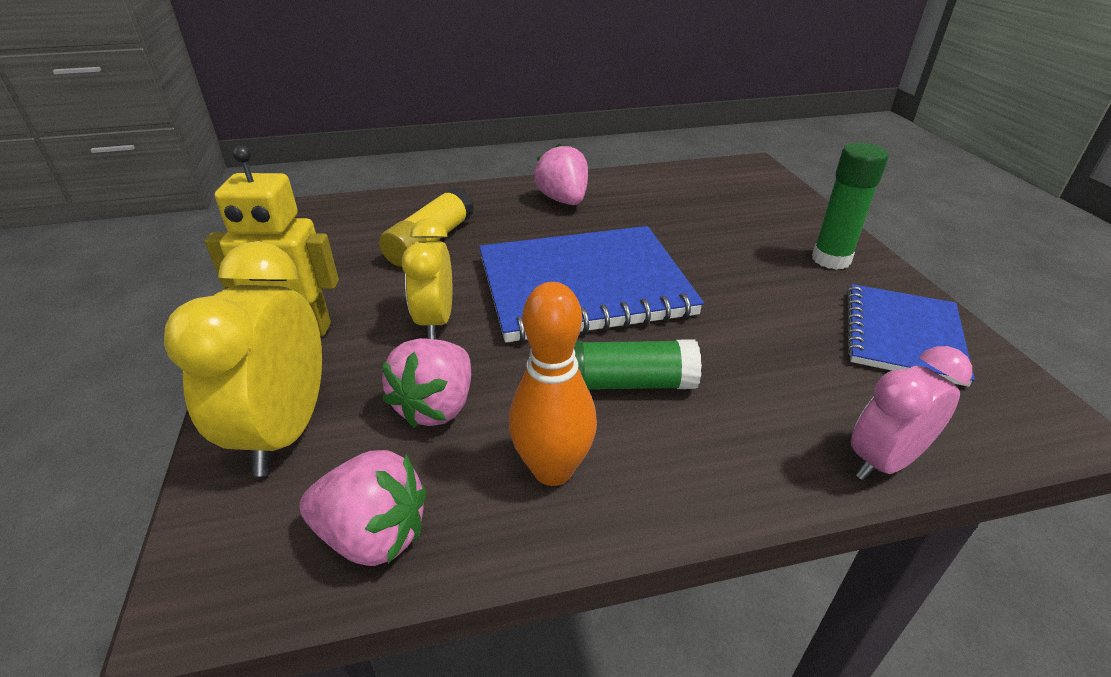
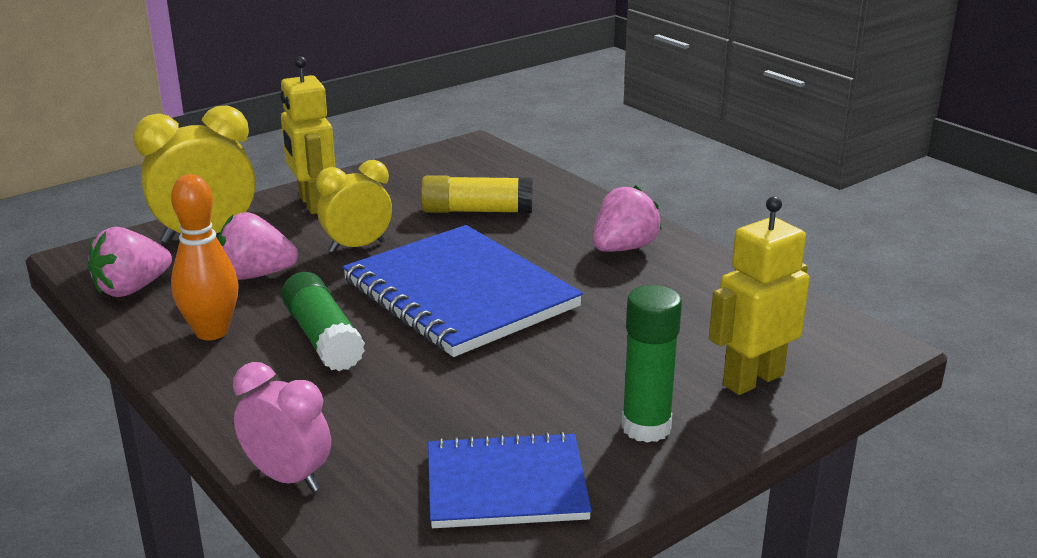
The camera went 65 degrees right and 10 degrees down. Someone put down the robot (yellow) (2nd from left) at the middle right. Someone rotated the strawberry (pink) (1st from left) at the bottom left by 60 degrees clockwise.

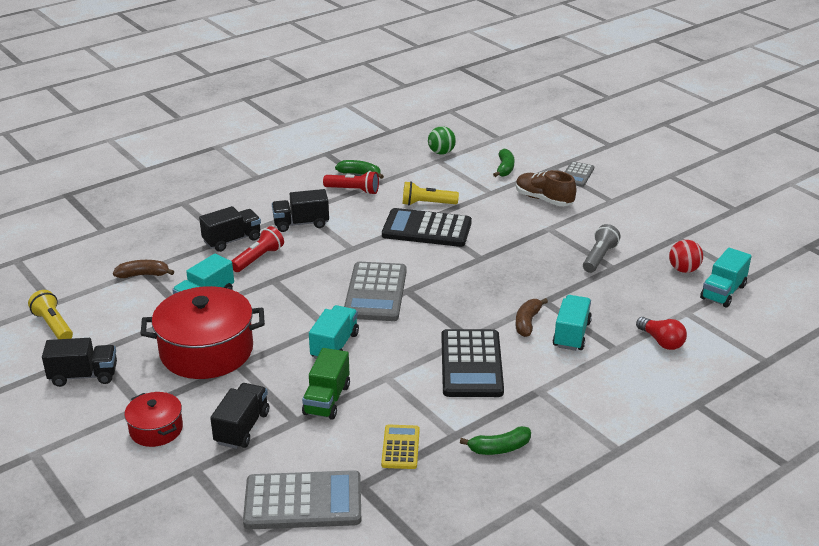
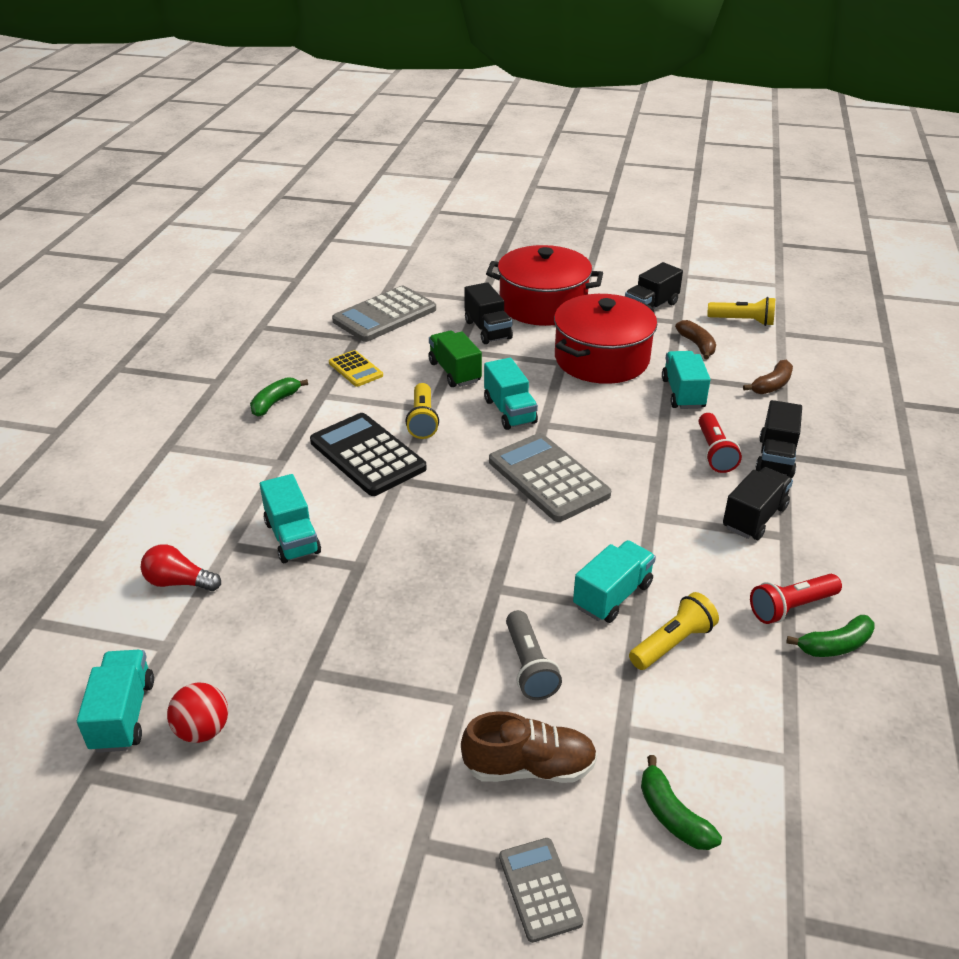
The camera went 140 degrees right and 5 degrees up. Someone took away the ball (green) at the top centre. Someone put down the flashlight (yellow) (1st from left) at the centre. Someone carried the banana (brown) (2nd from left in the first image) from the centre to the middle right. Someone carried the flashlight (grey) from the middle right to the bottom centre. Someone swapped the calculator (black) (1st from left) at the centre for the truck (turquoise) (4th from left) at the centre. Someone scaled the pot (red) (1st from left) at the bottom left by 1.92.

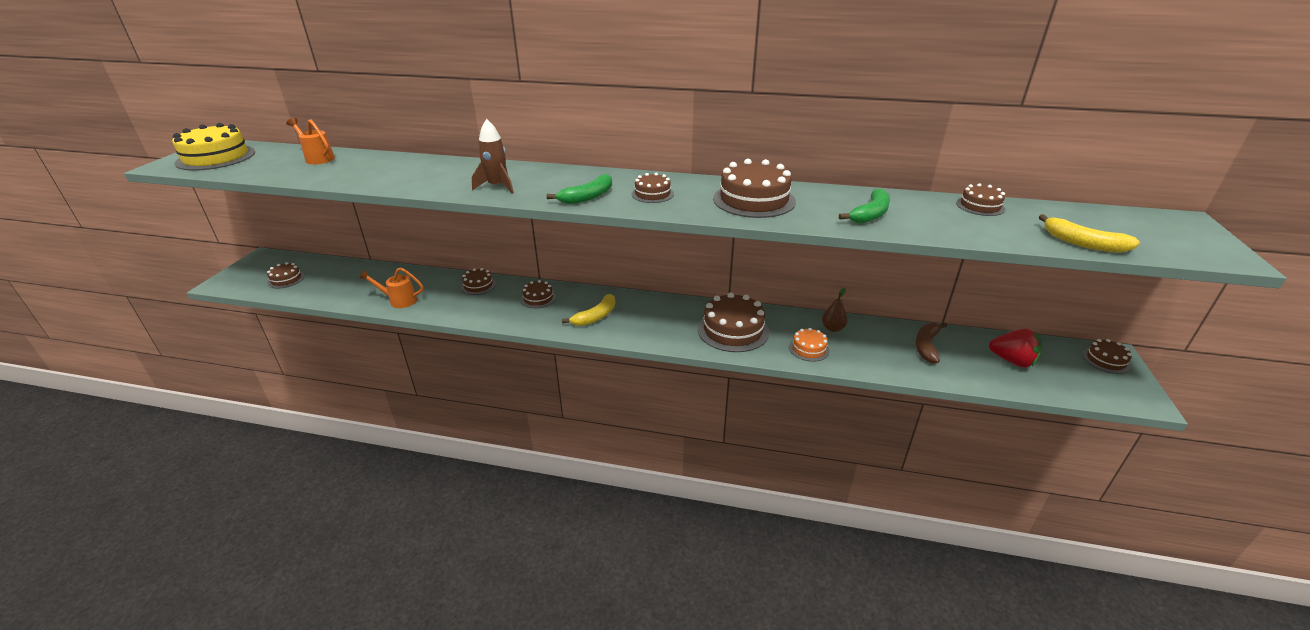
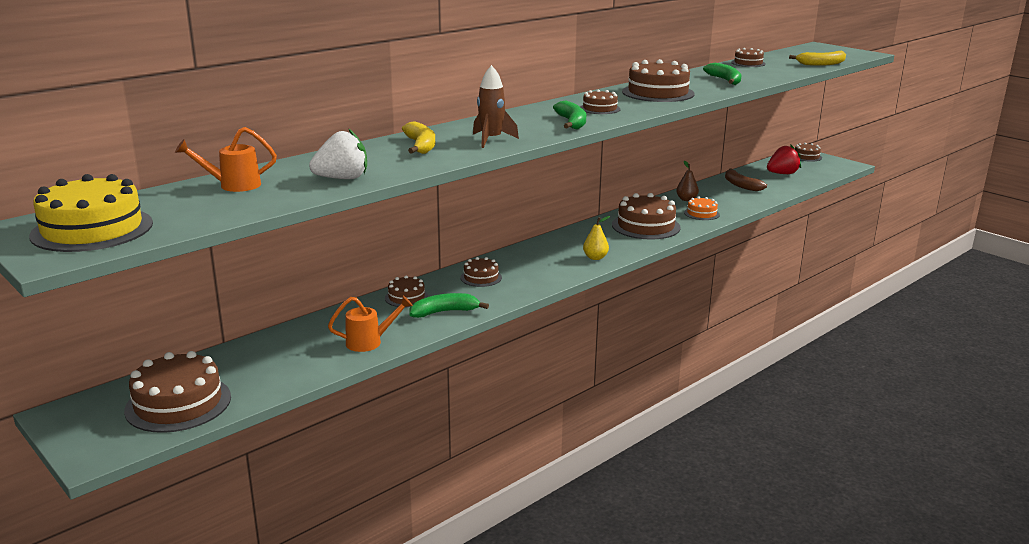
The camera went 55 degrees left and 10 degrees down. Someone put down the strawberry (white) at the top left. Someone put down the banana (green) (1st from left) at the centre. Someone put down the pear (yellow) at the centre. Someone carried the banana (yellow) (1st from left) from the centre to the top centre. Someone rotated the watering can (orange) (2nd from left) at the middle left by 150 degrees counterclockwise. Someone scaled the cake (brown) (1st from left) at the middle left by 1.87.

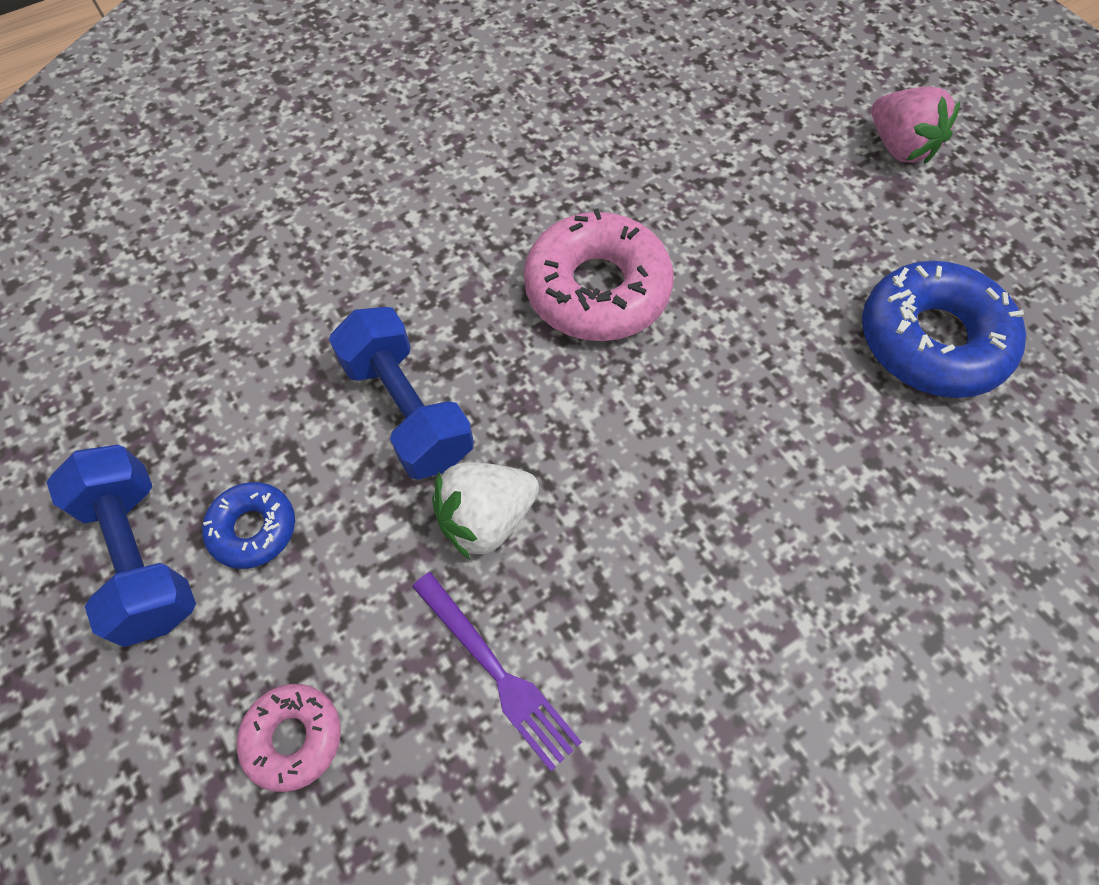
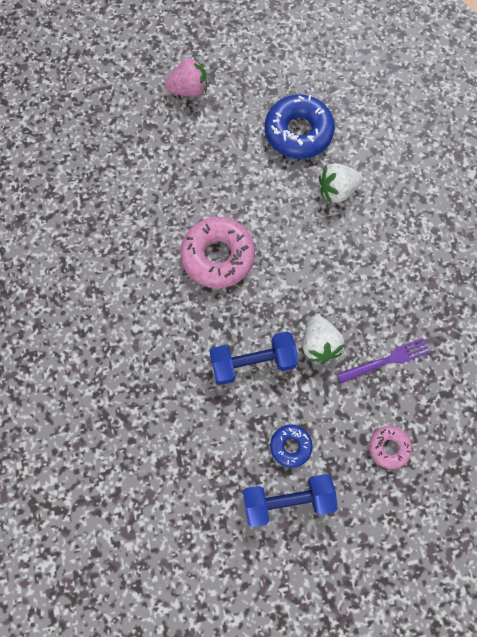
The camera went 70 degrees left and 10 degrees up. Someone put down the strawberry (white) (2nd from left) at the top right.

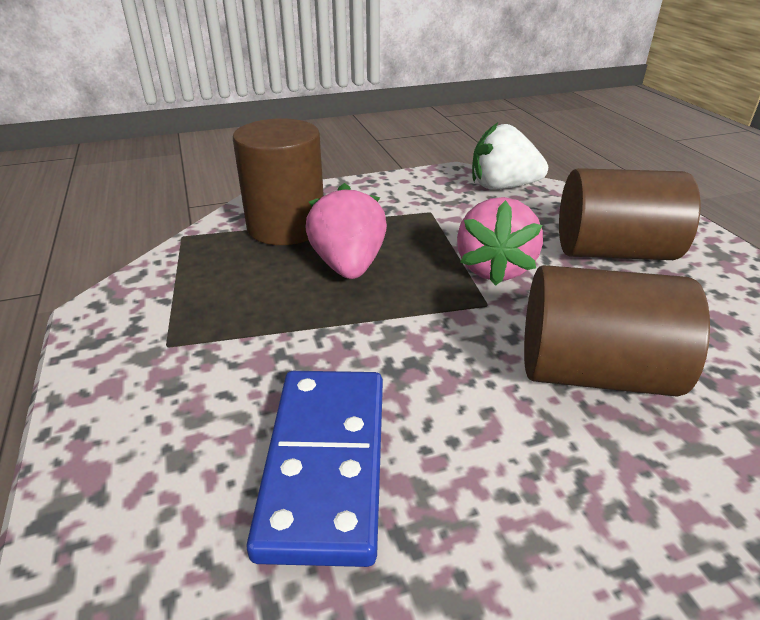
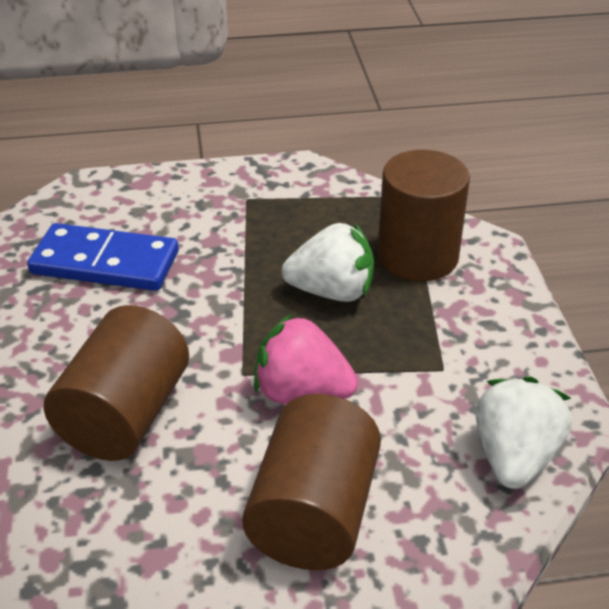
The camera went 100 degrees right and 5 degrees up. Someone repainted the strawberry (pink) (1st from left) at the centre, which became the strawberry (white) (1st from left) at the centre.

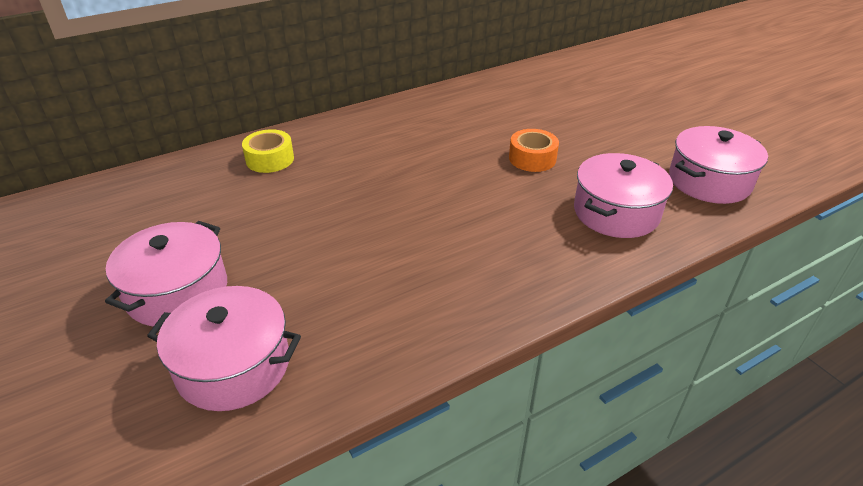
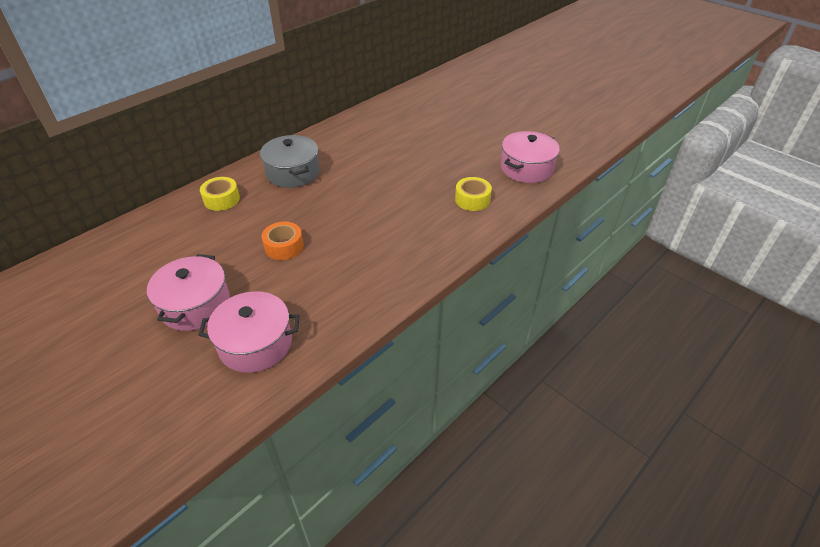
The camera went 15 degrees left and 5 degrees up. Someone put down the pot (grey) at the top centre. Someone carried the tape (orange) from the top centre to the centre. Someone swapped the pot (pink) (3rd from left) at the middle right for the tape (yellow) (2nd from left) at the centre.

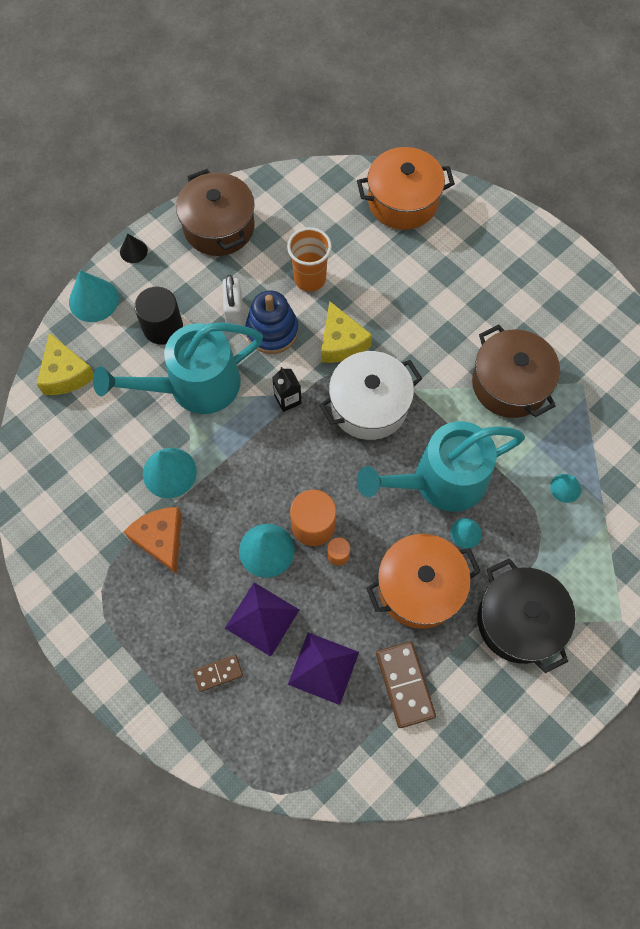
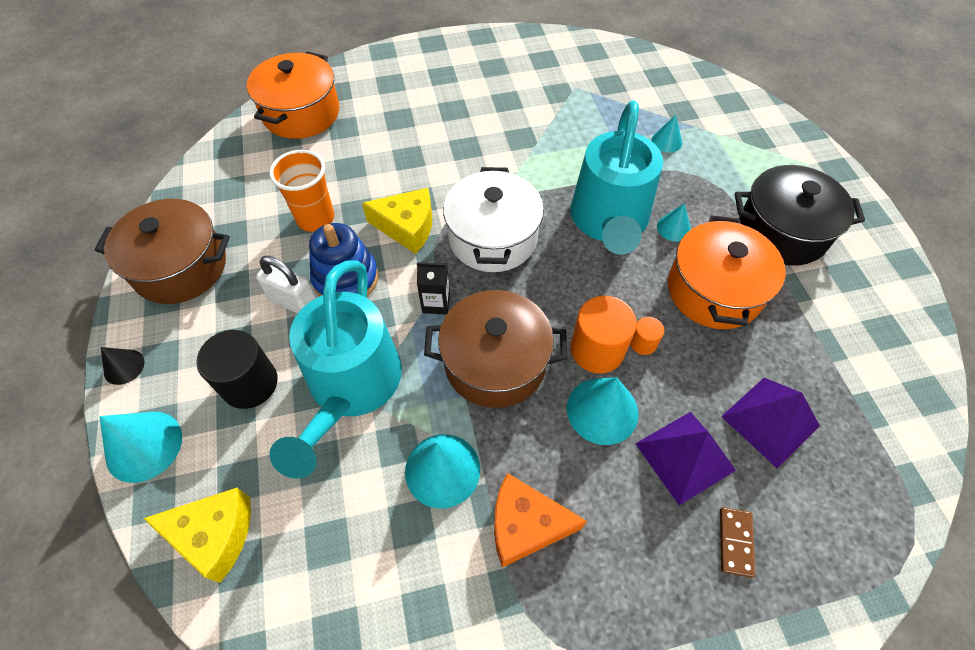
The camera went 60 degrees left and 10 degrees down. Someone took away the domino (brown) (2nd from left) at the bottom centre. Someone carried the pot (brown) (2nd from left) from the middle right to the centre.

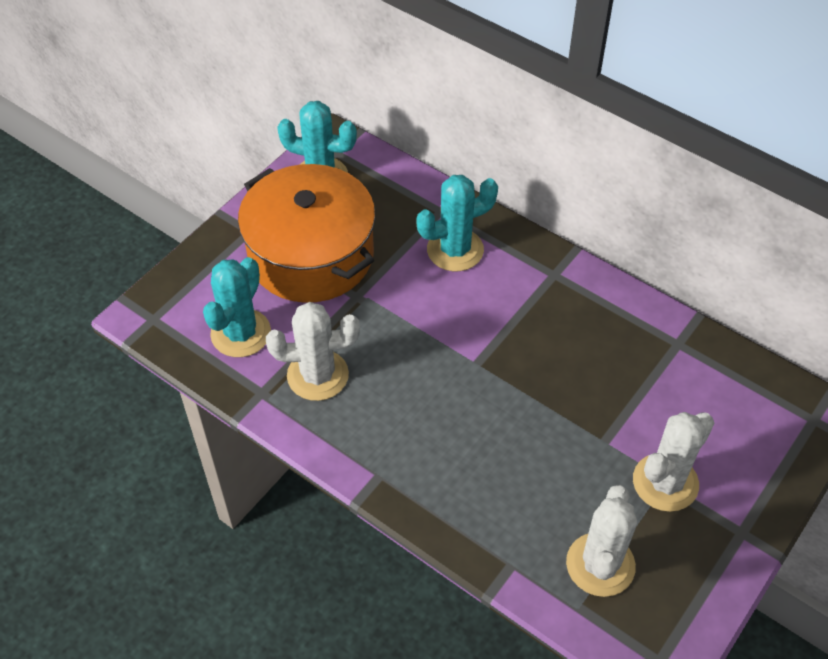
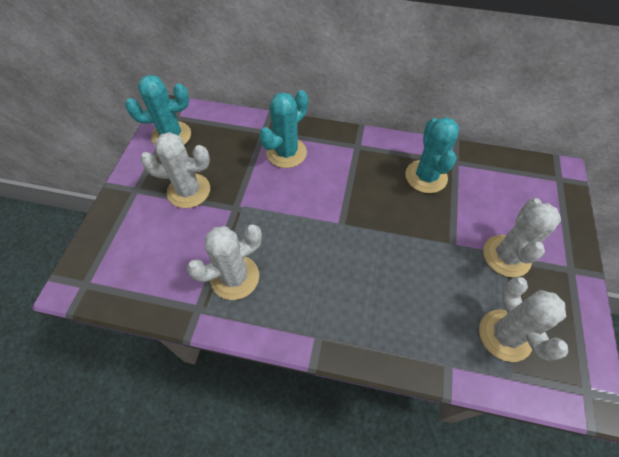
The camera went 25 degrees left and 5 degrees up. Someone carried the cactus (turquoise) (1st from left in the first image) from the middle left to the middle right. Someone swapped the pot (orange) at the centre for the cactus (white) (1st from left) at the middle left.

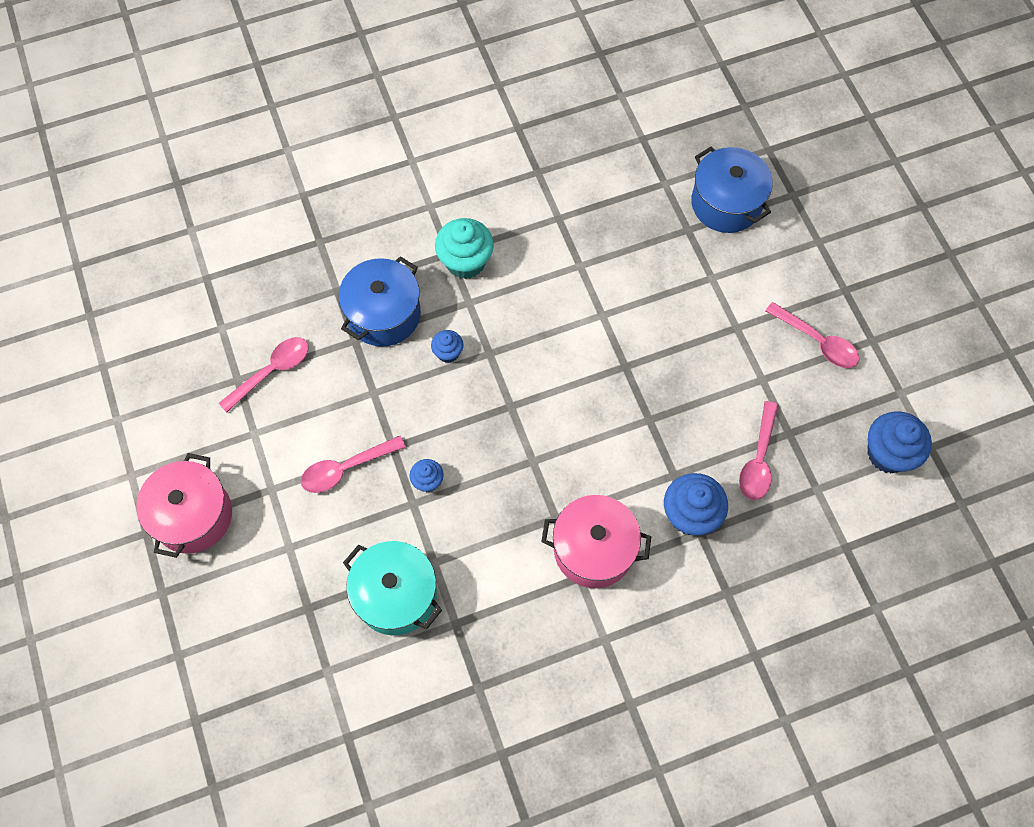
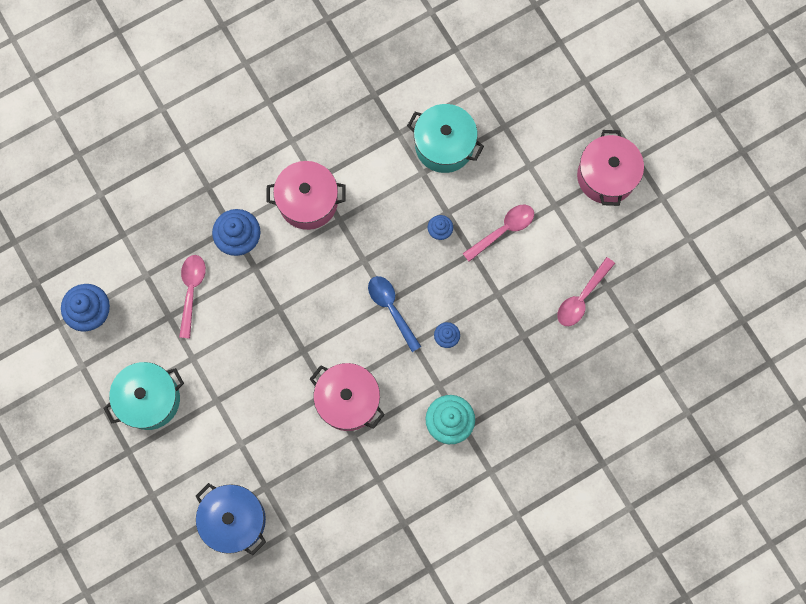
The camera went 170 degrees right and 10 degrees up. Someone took away the pot (blue) (1st from left) at the centre. Someone put down the pot (pink) (2nd from left) at the centre. Someone put down the spoon (blue) at the centre. Someone swapped the spoon (pink) (4th from left) at the middle right for the pot (turquoise) (1st from left) at the middle left.

